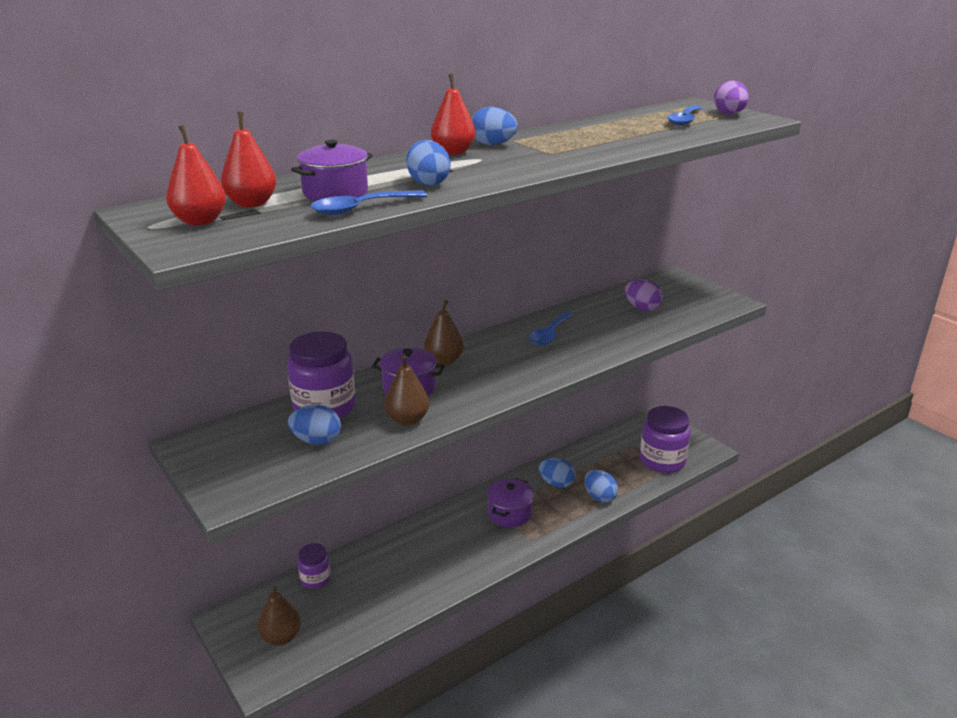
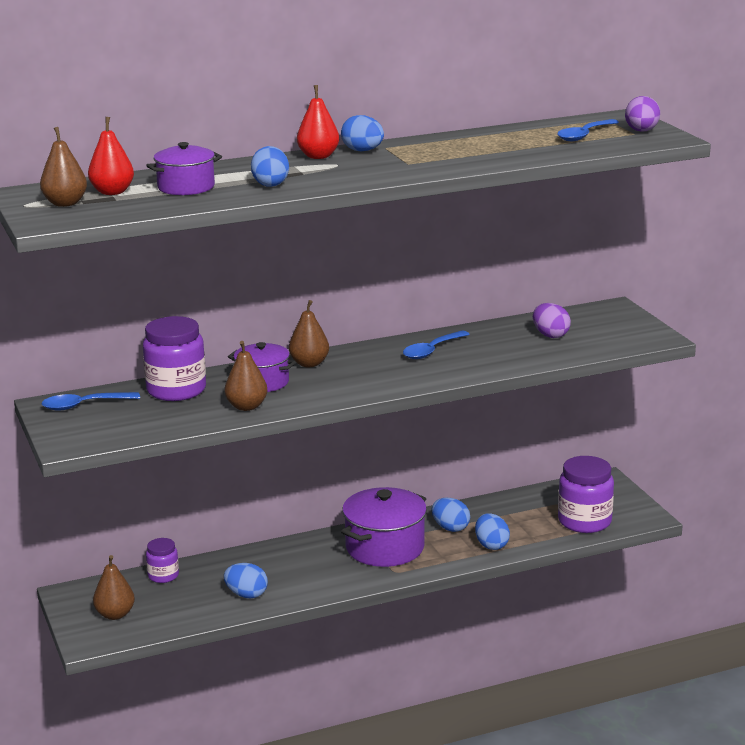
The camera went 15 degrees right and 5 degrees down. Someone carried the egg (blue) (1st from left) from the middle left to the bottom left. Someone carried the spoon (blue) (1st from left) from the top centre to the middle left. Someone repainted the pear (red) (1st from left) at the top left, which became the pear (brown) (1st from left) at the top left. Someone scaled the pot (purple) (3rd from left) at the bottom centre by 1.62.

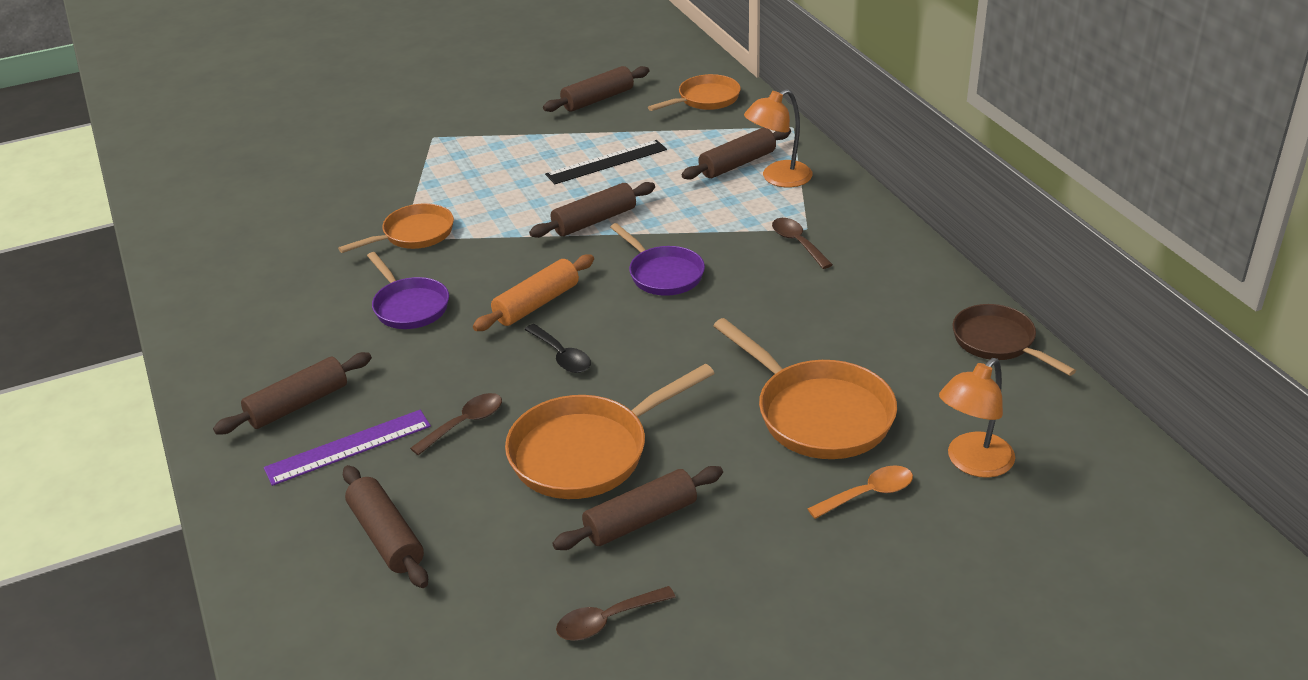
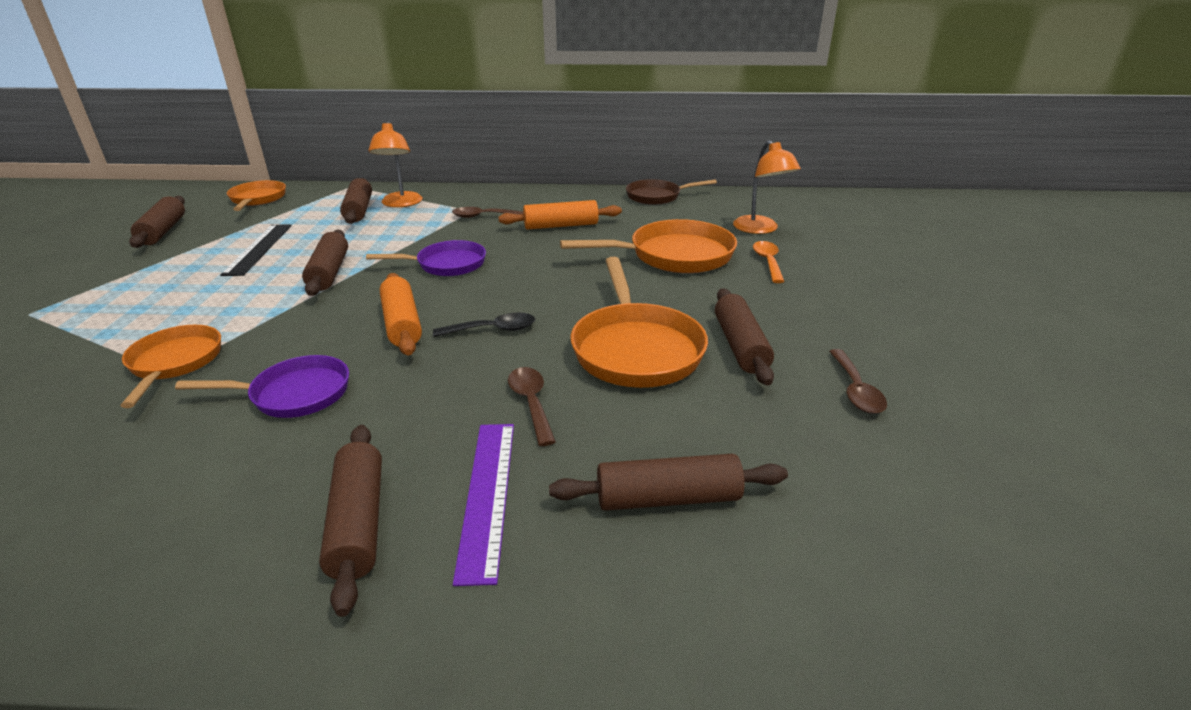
The camera went 65 degrees left and 5 degrees down. Someone put down the rolling pin (orange) (2nd from left) at the top centre.

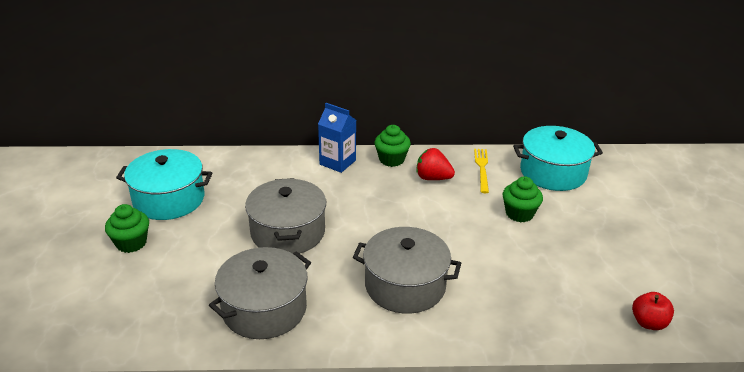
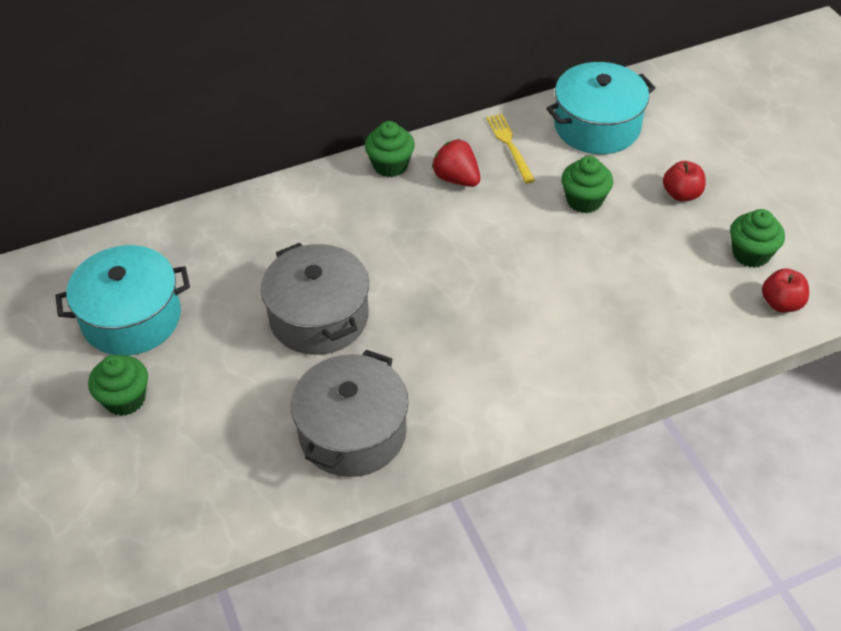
The camera went 20 degrees left and 15 degrees up. Someone took away the carton (blue) at the centre. Someone took away the pot (grey) (3rd from left) at the bottom centre. Someone put down the apple (red) (1st from left) at the top right. Someone put down the cupcake (green) (4th from left) at the middle right. Someone rotated the strawberry (red) at the centre by 45 degrees clockwise.

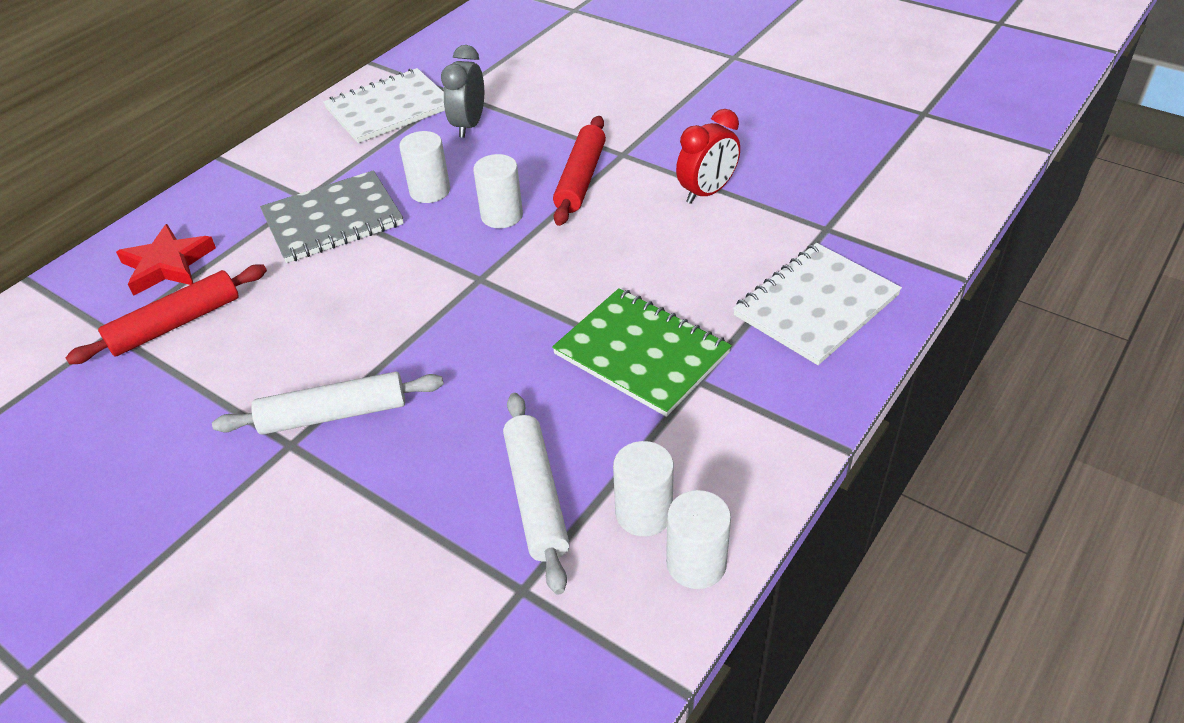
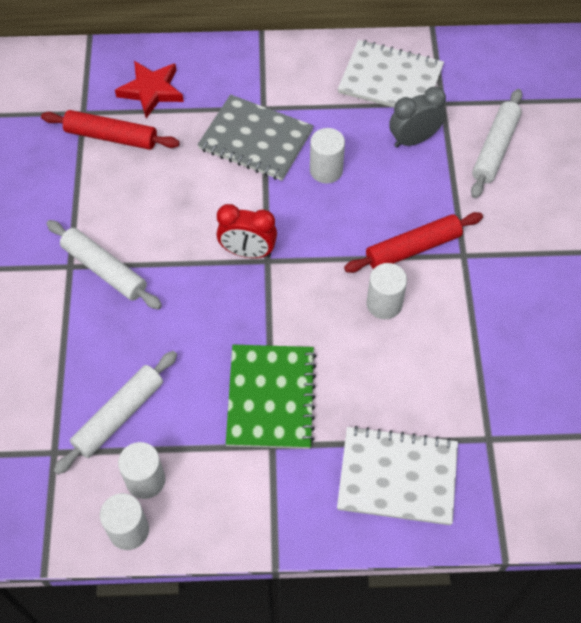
The camera went 50 degrees right and 15 degrees up. Someone put down the rolling pin (white) (3rd from left) at the top right. Someone carried the cylinder (white) (2nd from left in the first image) from the top centre to the centre. Someone carried the clock (red) from the top centre to the centre.

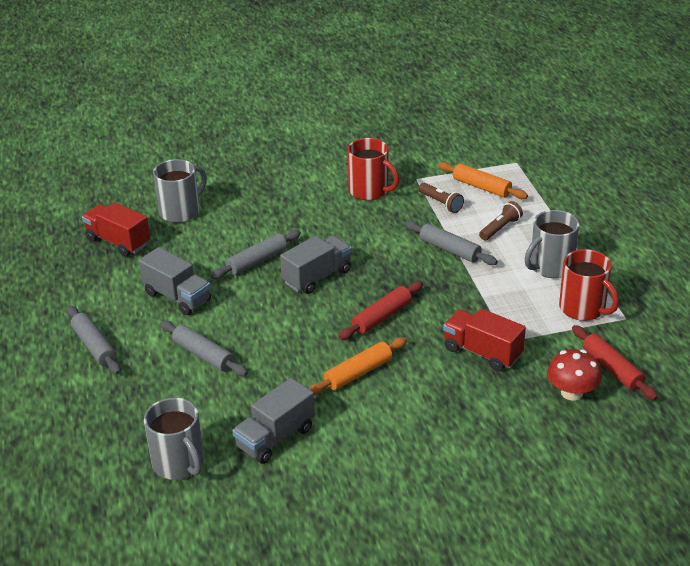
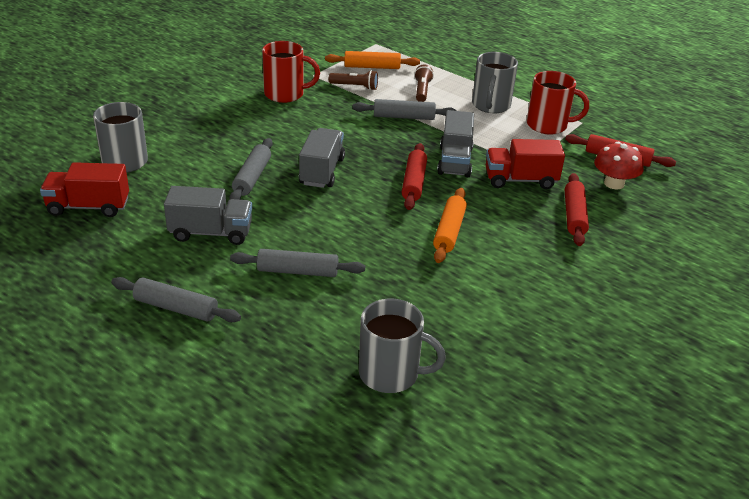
The camera went 40 degrees left and 0 degrees up. Someone put down the rolling pin (red) (2nd from left) at the middle right. Someone carried the truck (grey) (2nd from left in the first image) from the bottom centre to the top centre.

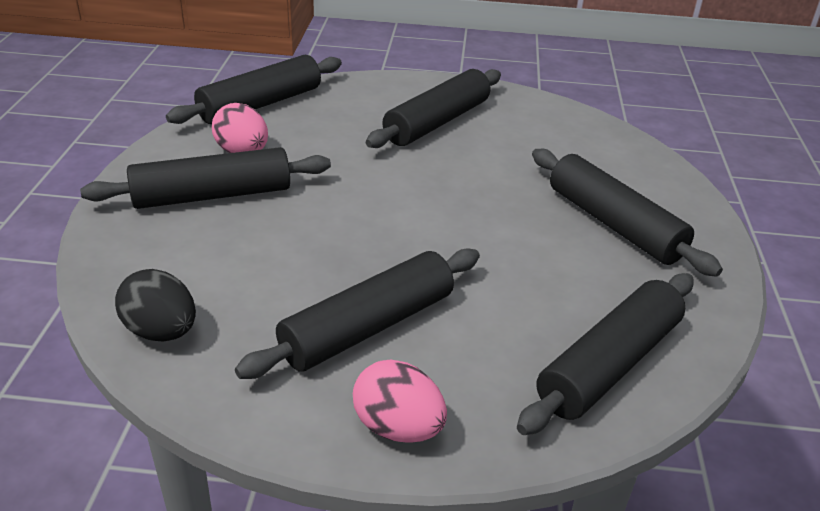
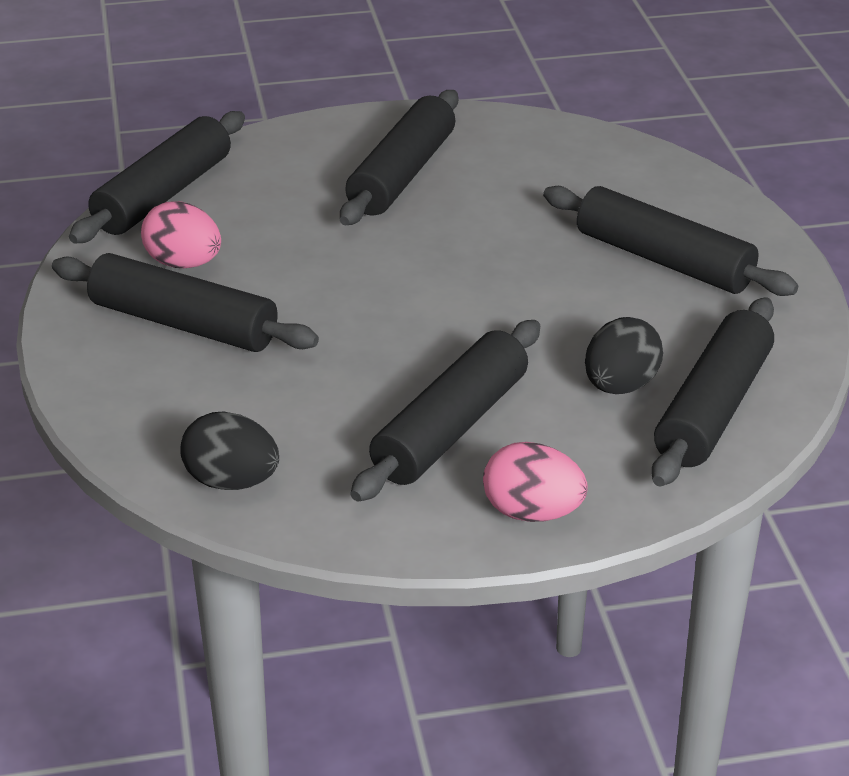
The camera went 15 degrees left and 0 degrees up. Someone put down the egg (black) (2nd from left) at the middle right. Someone rotated the rolling pin (black) (1st from left in the first image) at the middle left by 60 degrees clockwise.

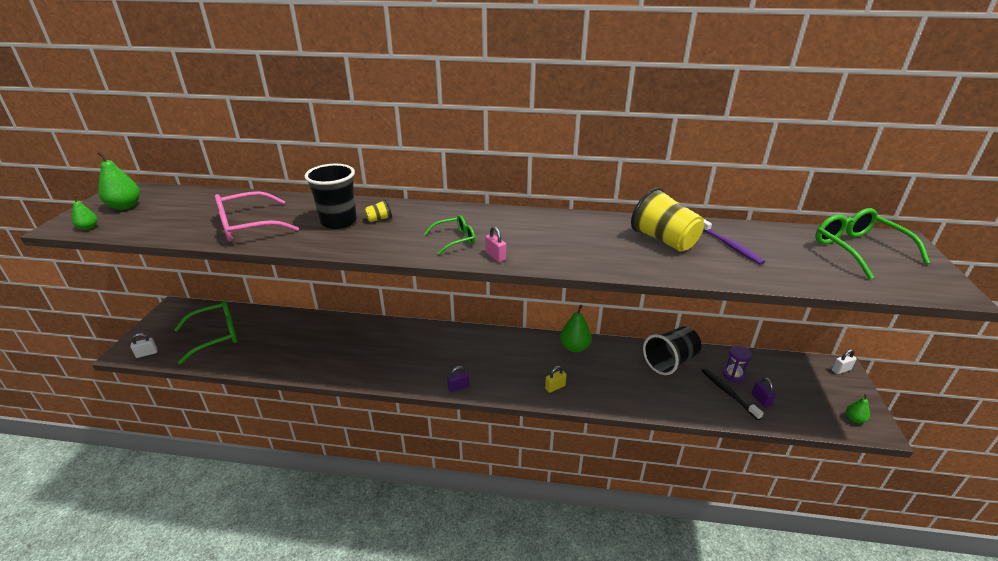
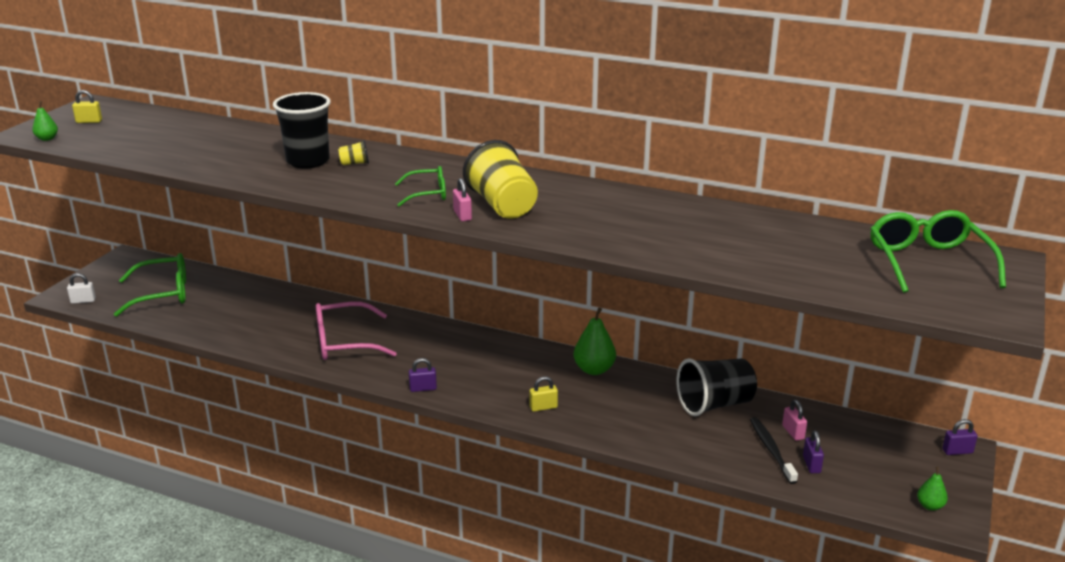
The camera went 15 degrees right and 5 degrees down. Someone took away the toothbrush (purple) at the middle right. Someone carried the glasses (pink) from the middle left to the centre. Someone carried the cup (yellow) (2nd from left) from the middle right to the top centre. Someone swapped the pear (green) (2nd from left) at the top left for the padlock (yellow) (1st from left) at the top left. Someone swapped the hourglass (purple) at the middle right for the padlock (pink) (2nd from left) at the bottom right. Someone repainted the padlock (white) (2nd from left) at the middle right, which became the padlock (purple) (3rd from left) at the bottom right.

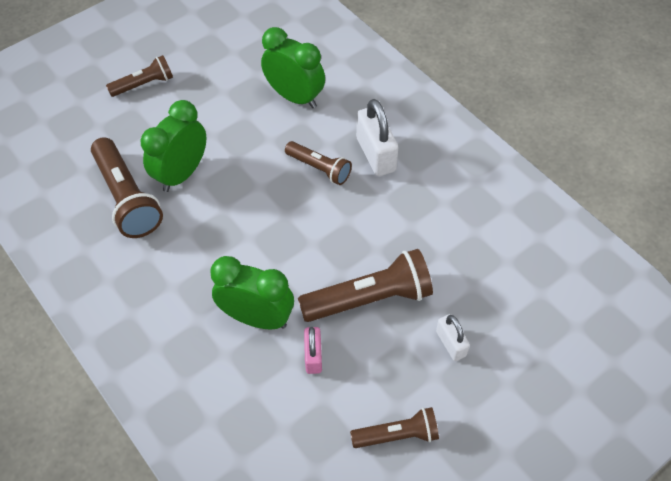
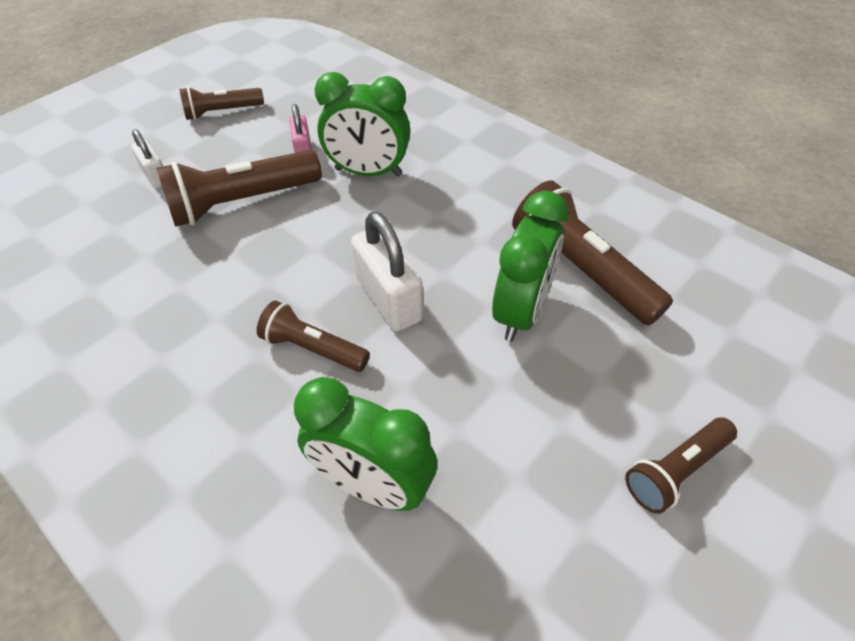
The camera went 170 degrees right and 5 degrees down. Someone carried the padlock (white) (1st from left in the first image) from the top centre to the centre.

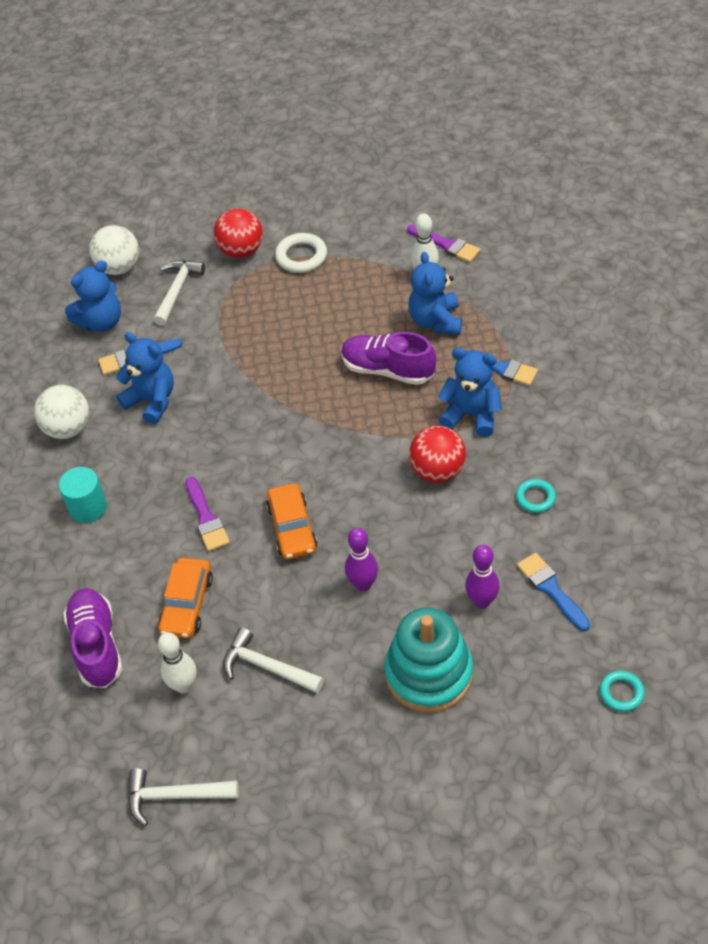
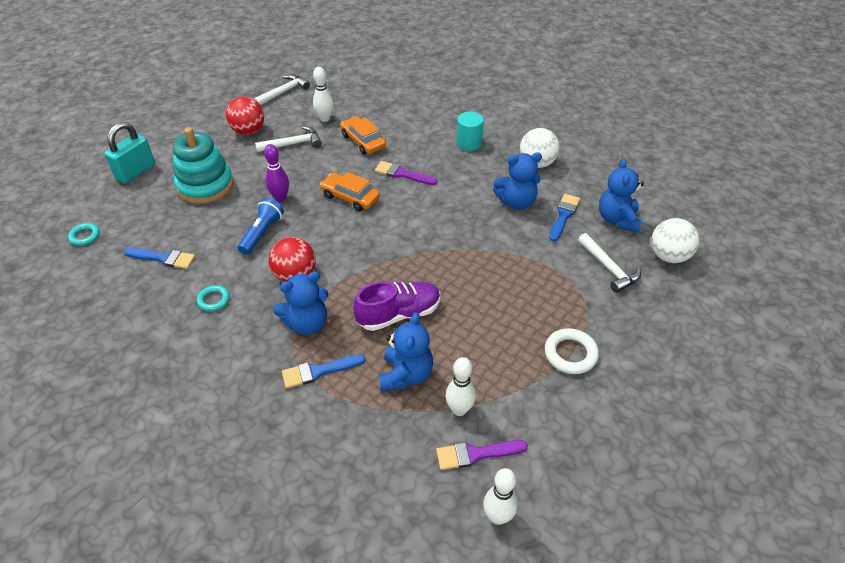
The camera went 130 degrees right and 5 degrees down. Someone took away the shoe (purple) (1st from left) at the bottom left. Someone took away the bowling pin (purple) (2nd from left) at the middle right. Someone put down the padlock (turquoise) at the top left. Someone put down the flashlight (blue) at the middle left. Someone put down the bowling pin (white) (3rd from left) at the bottom centre. Someone carried the ball (red) (1st from left) from the top centre to the top left. Someone rotated the teddy bear (blue) (3rd from left in the first image) at the top centre by 60 degrees clockwise.

